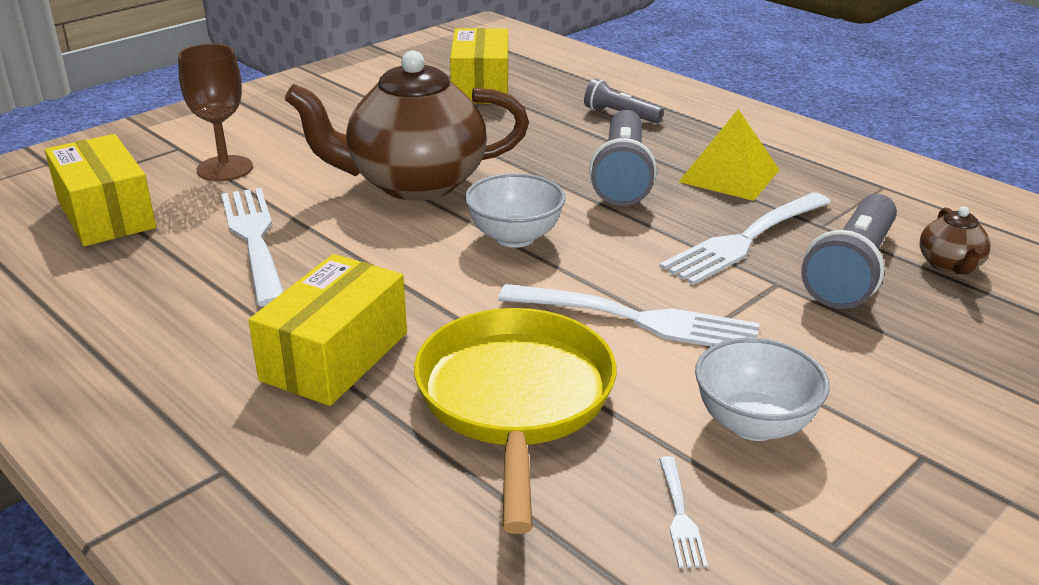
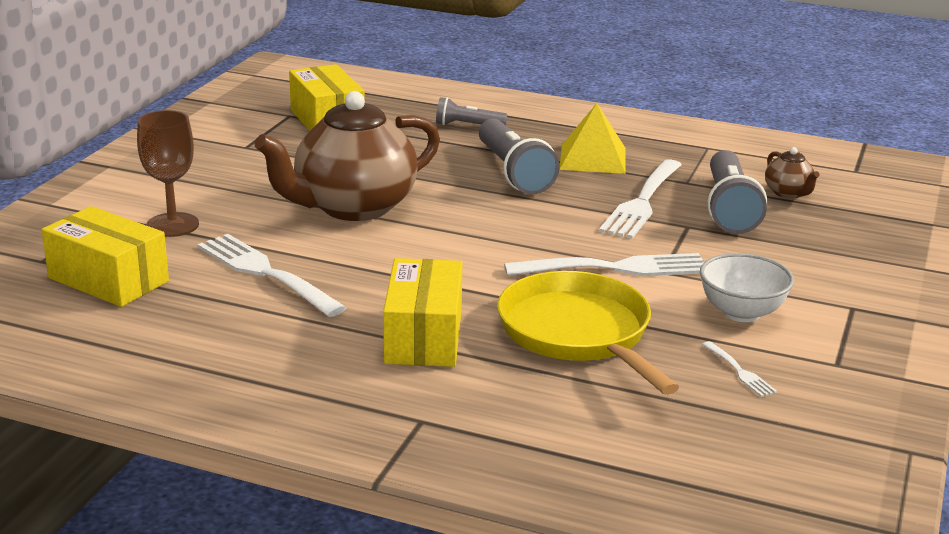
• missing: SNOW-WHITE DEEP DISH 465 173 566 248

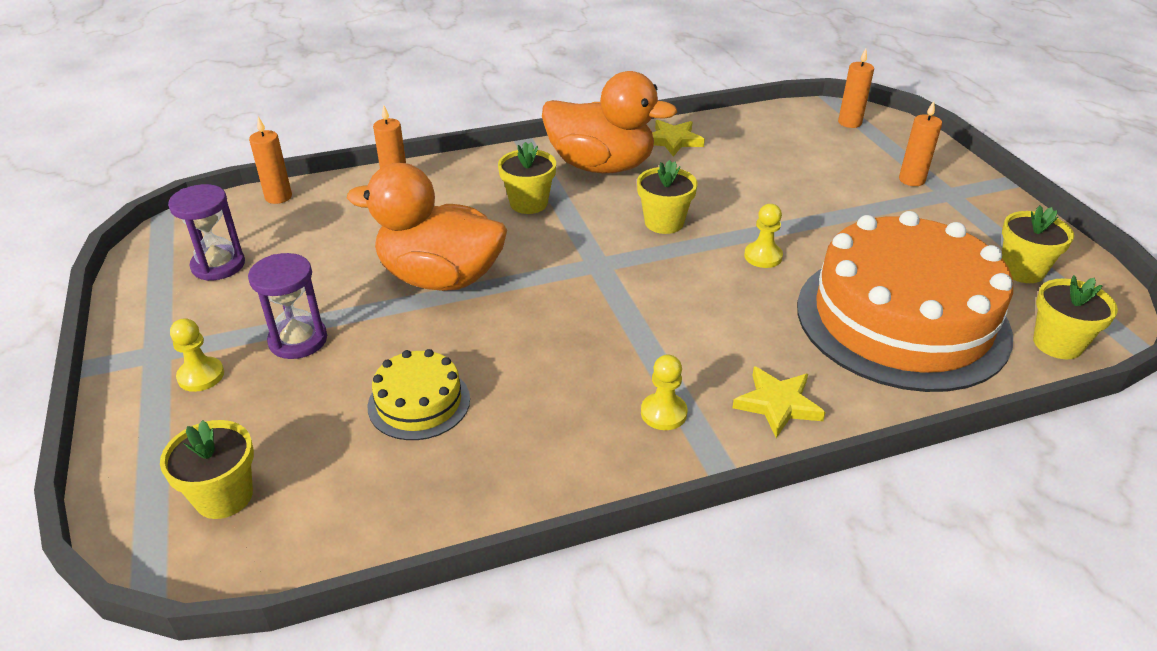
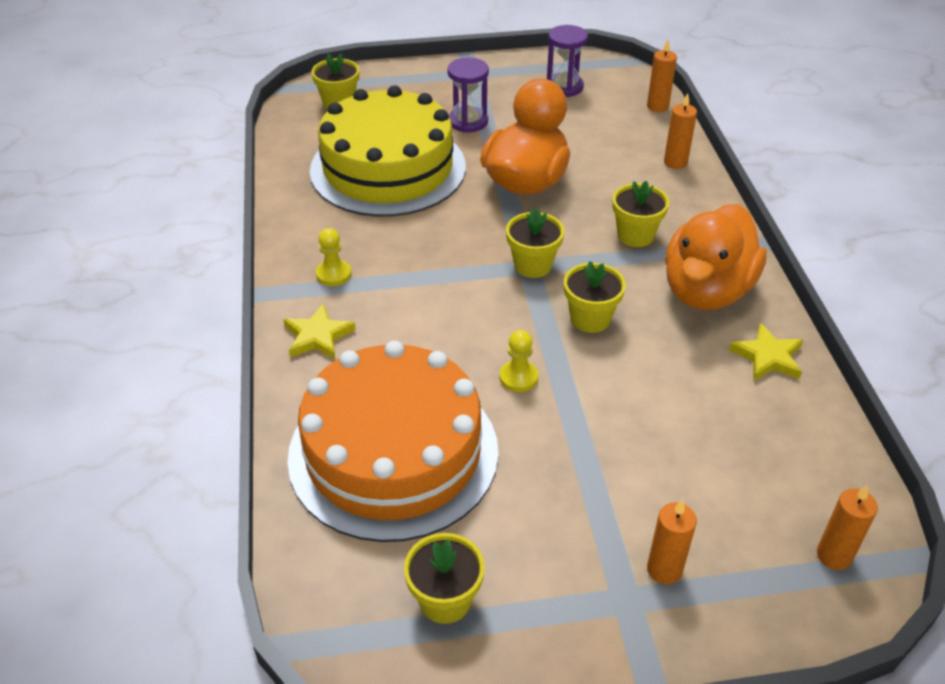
• size: BRIGHT YELLOW LAYER CAKE 368 349 470 440 = 310 85 466 217 x2.26
• relocated: BRIGHT YELLOW FLOWER POT 1033 275 1118 359 to 506 209 564 278
• missing: BRIGHT YELLOW PAWN 170 318 224 392

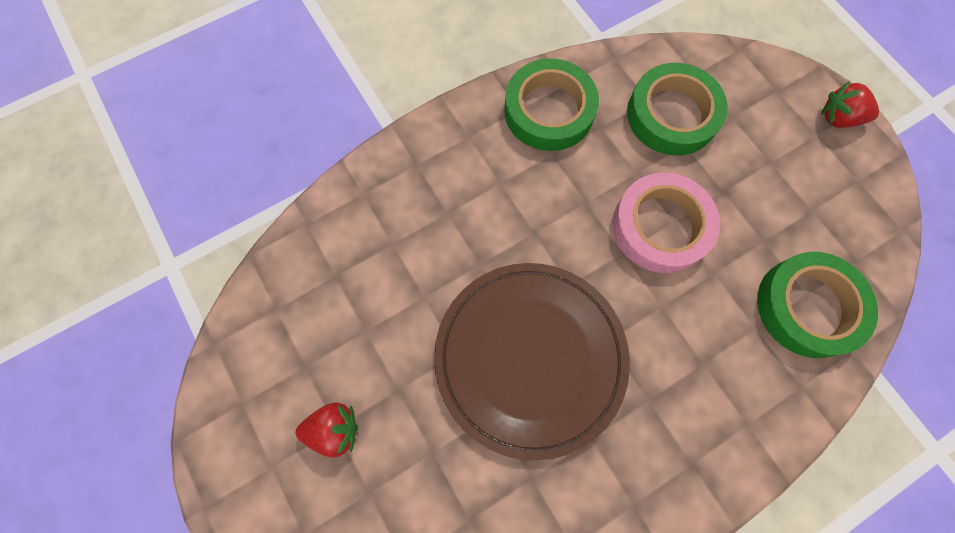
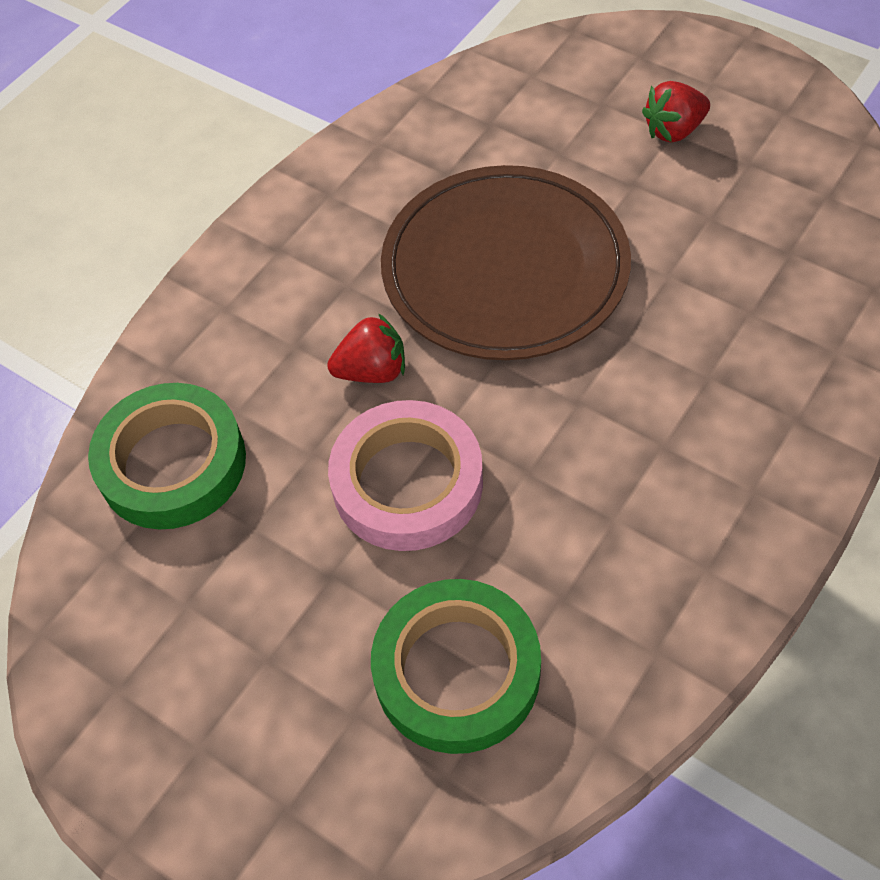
• relocated: RED BERRY 821 81 879 128 to 327 313 405 383
• missing: LEAF-GREEN STICKY TAPE 504 58 599 151

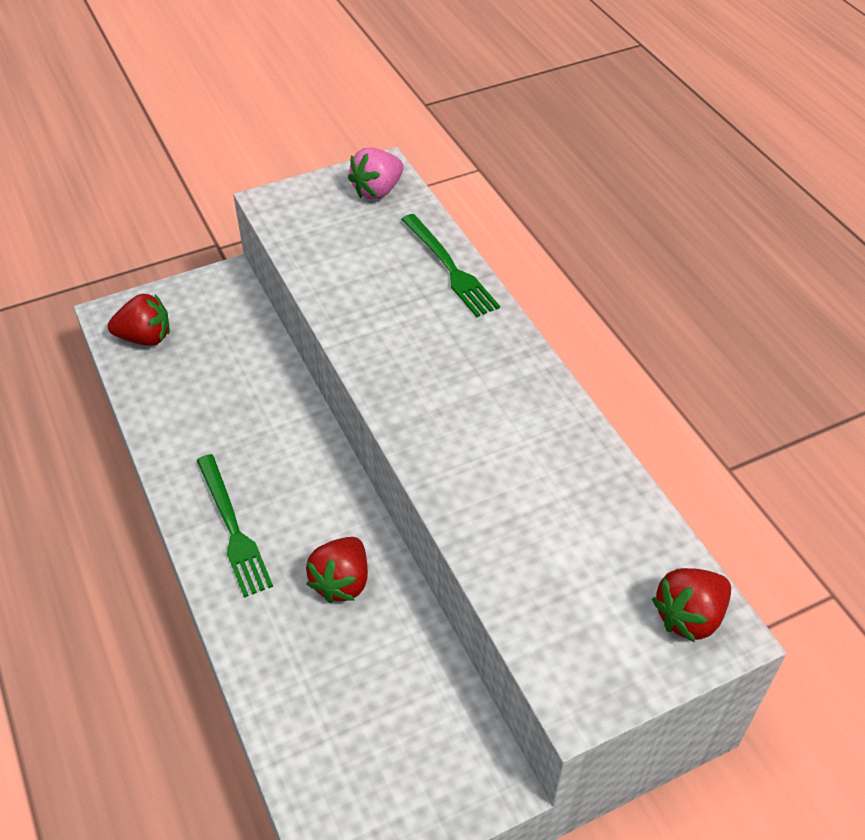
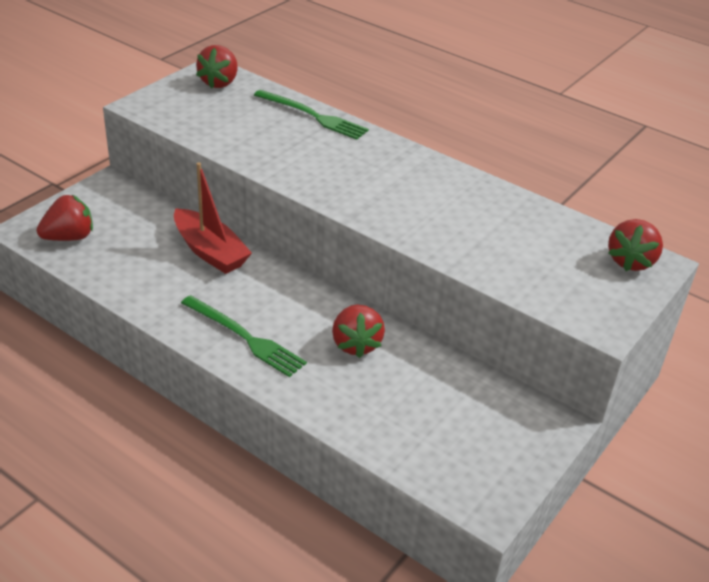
• appeared: RED BOAT 174 162 252 274
• colour: ROSY BERRY 348 148 404 200 to RED BERRY 196 45 238 88

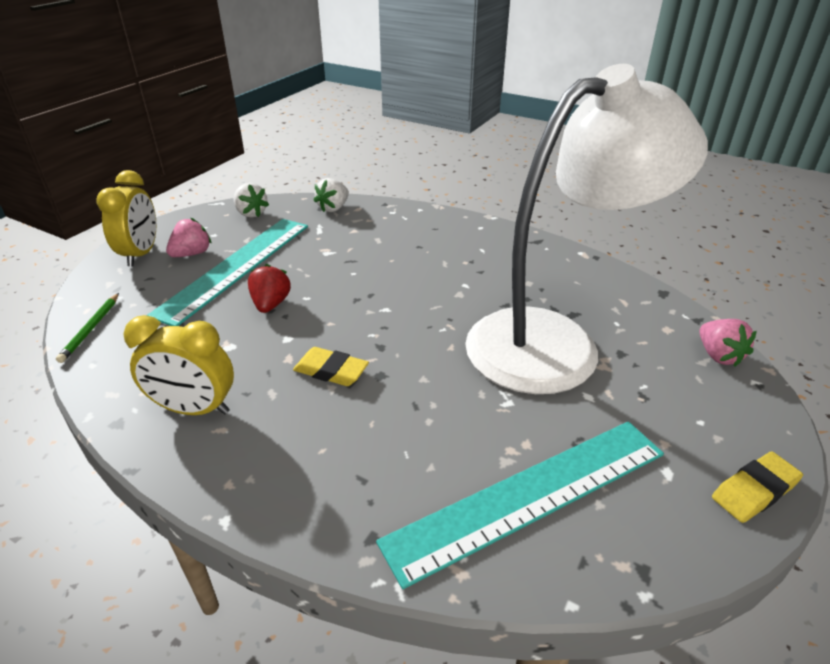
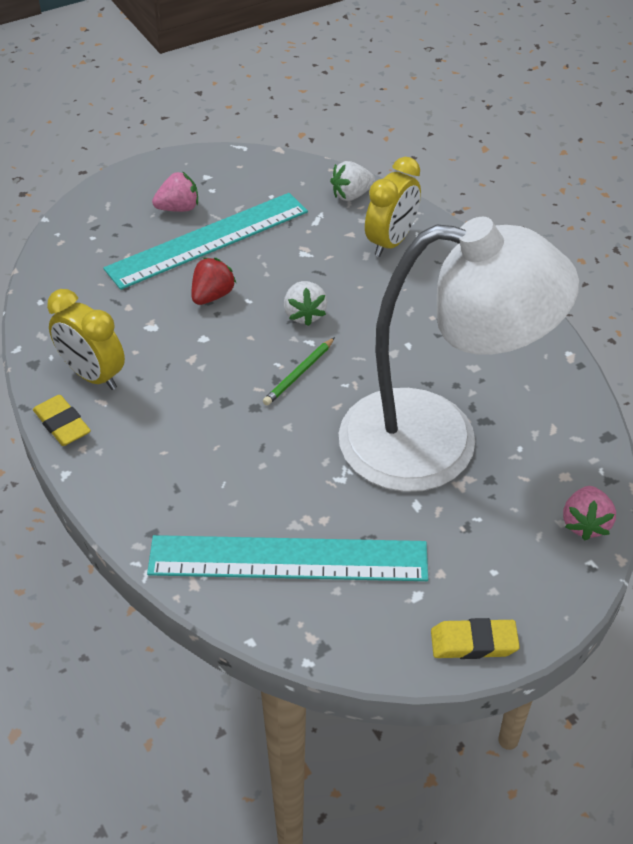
• relocated: BRIGHT YELLOW ERASER 293 347 369 386 to 33 395 91 446
• relocated: LEAF-GREEN PENCIL 56 293 119 363 to 263 337 335 405
• relocated: SNOW-WHITE BERRY 234 183 269 218 to 284 281 327 326
• relocated: BRIGHT YELLOW BEDSIDE CLOCK 97 170 156 266 to 365 157 421 257

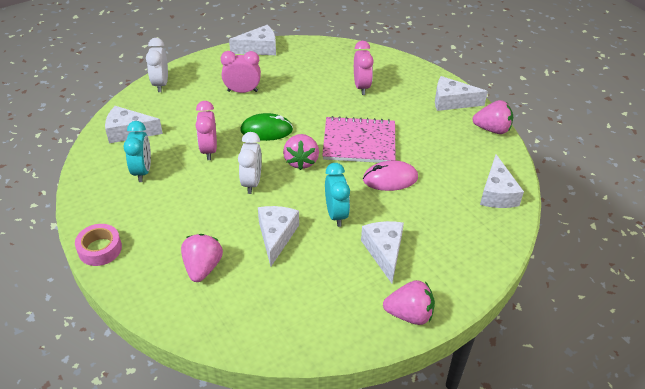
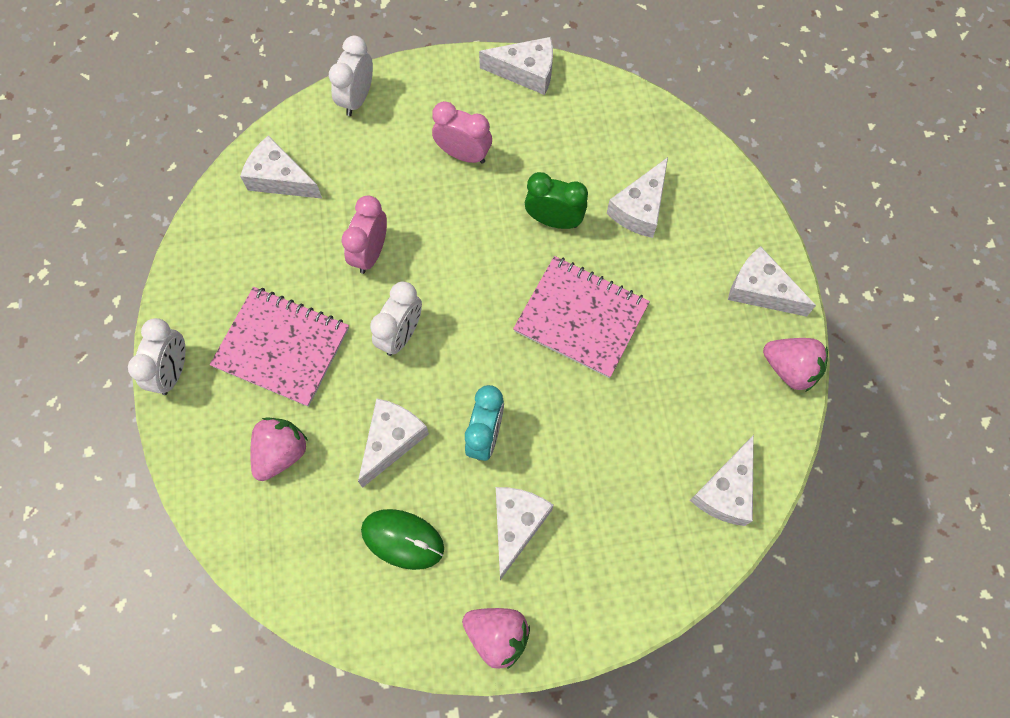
• exchanged: ROSY STICKY TAPE 75 224 122 266 to SNOW-WHITE BEDSIDE CLOCK 128 318 185 395
• appeared: ROSY EXERCISE BOOK 210 287 349 407
• relocated: LEAF-GREEN PC MOUSE 240 113 293 141 to 361 509 444 570
• appeared: LEAF-GREEN BEDSIDE CLOCK 525 172 588 229
• exchanged: ROSY BEDSIDE CLOCK 354 41 373 95 to SNOW-WHITE CHEESE WEDGE 607 157 668 238
• missing: TURQUOISE BEDSIDE CLOCK 124 121 151 182
• missing: ROSY BERRY 283 134 319 170
• missing: ROSY PC MOUSE 363 160 418 191

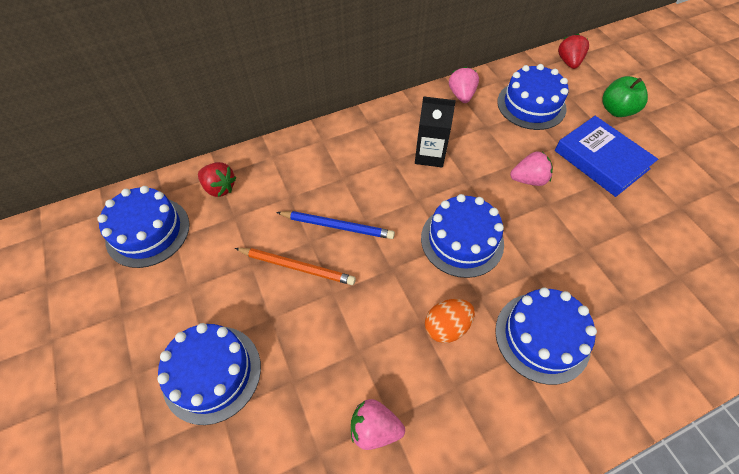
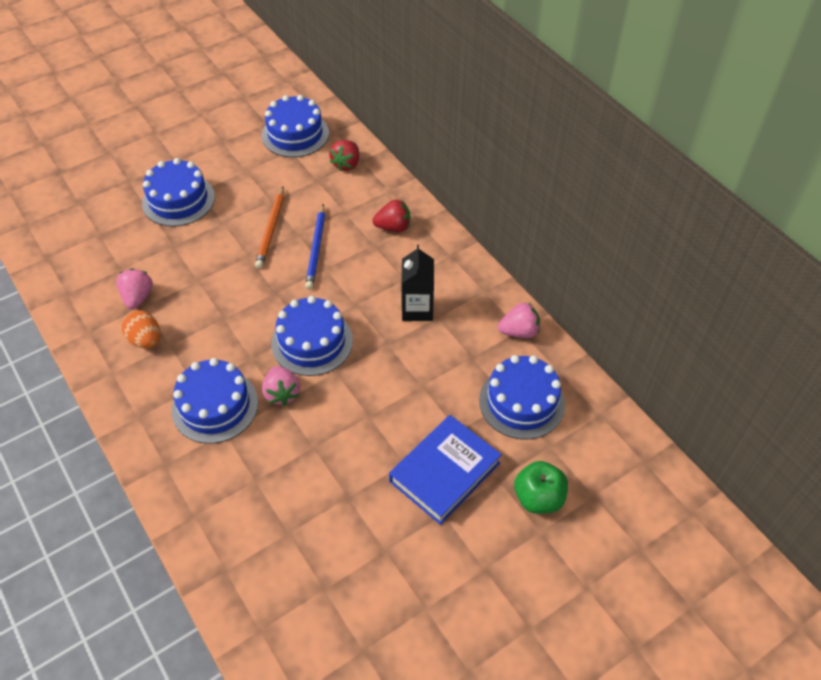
• relocated: ORANGE EGG SHAPE 425 299 475 343 to 122 310 160 348
• relocated: ROSY BERRY 510 151 553 186 to 262 366 300 406
• relocated: RED BERRY 558 34 589 69 to 372 199 410 232

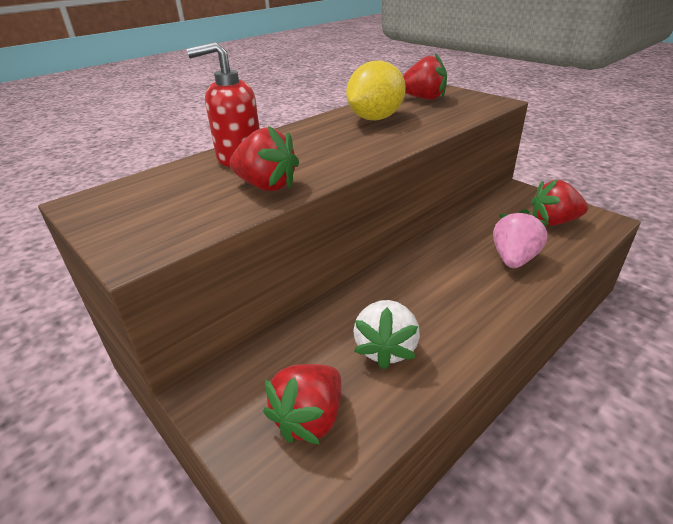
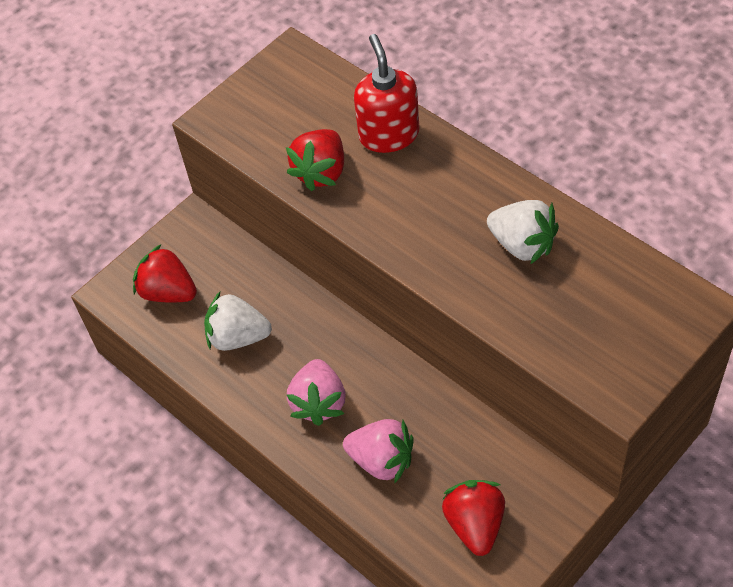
• appeared: ROSY BERRY 286 359 346 426
• exchanged: BRIGHT YELLOW TOY LEMON 346 60 406 120 to SNOW-WHITE BERRY 487 200 559 264
• missing: RED BERRY 403 53 447 100

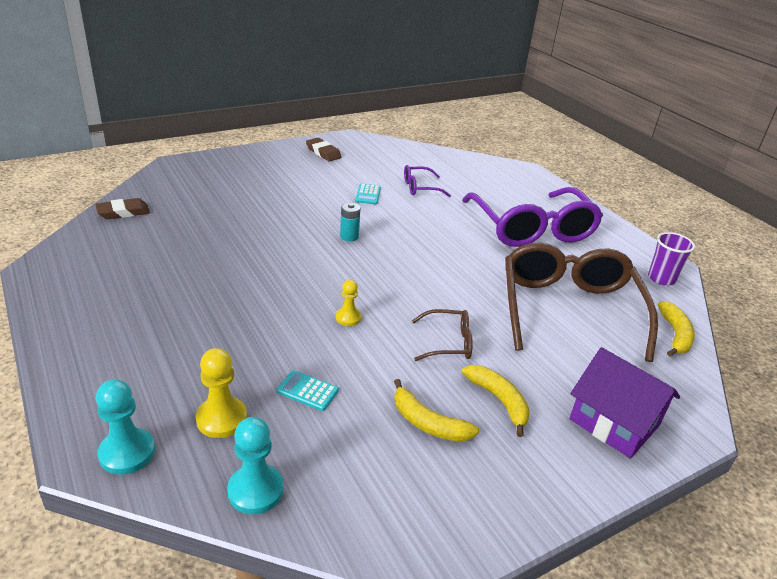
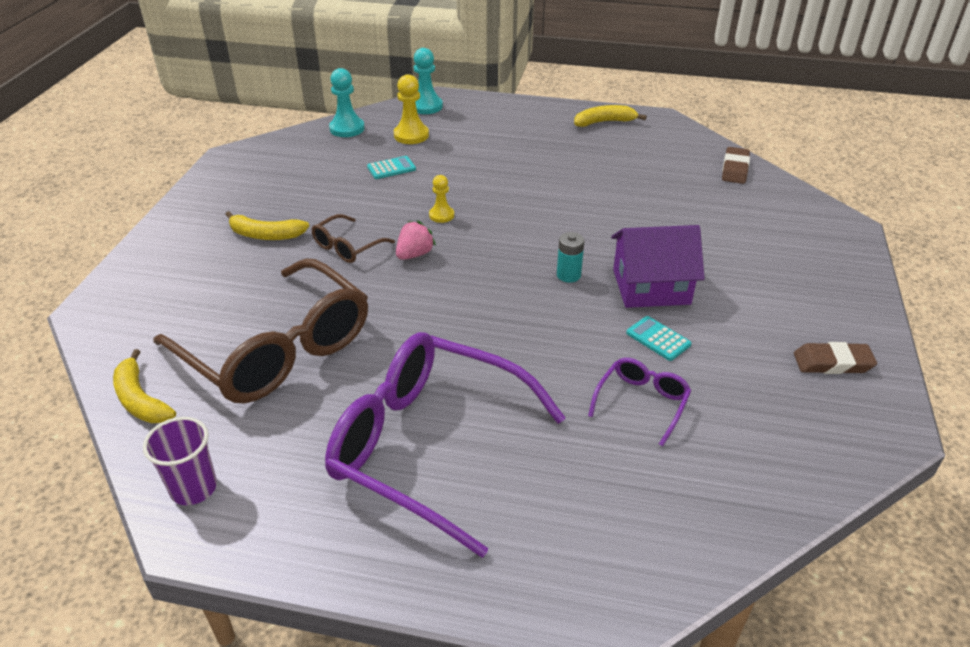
• appeared: ROSY BERRY 396 220 436 260
• relocated: BRIGHT YELLOW BANANA FRUIT 394 379 479 442 to 574 105 647 127
• relocated: VIOLET HOUSE 569 347 680 458 to 611 225 705 308

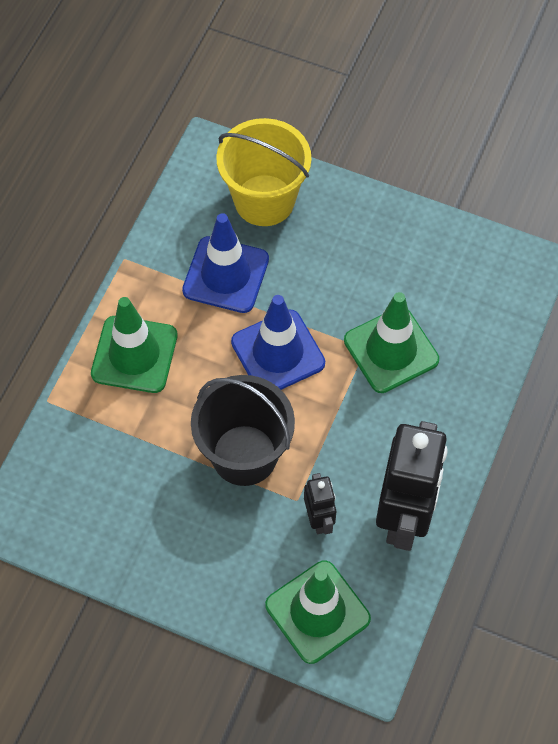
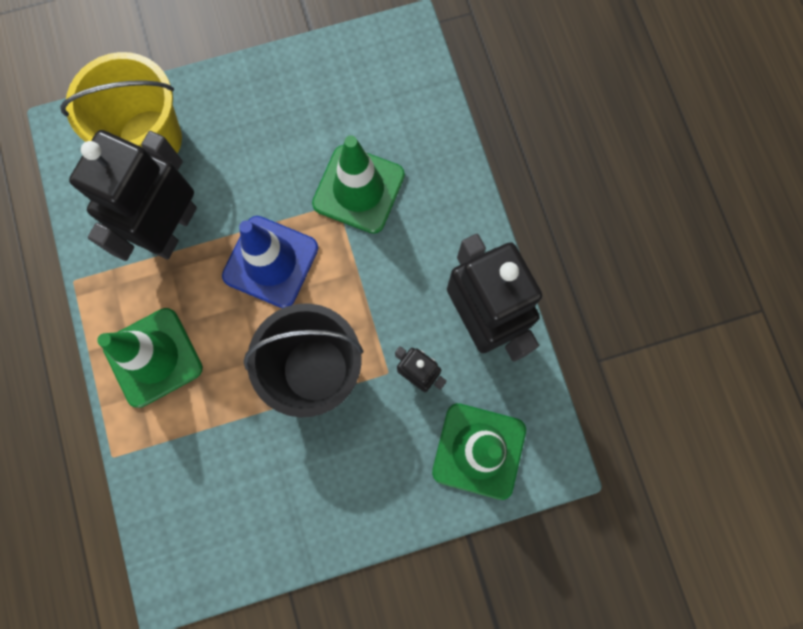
• exchanged: ROYAL BLUE SAFETY CONE 182 213 269 313 to BLACK TOY ROBOT 69 130 197 261

